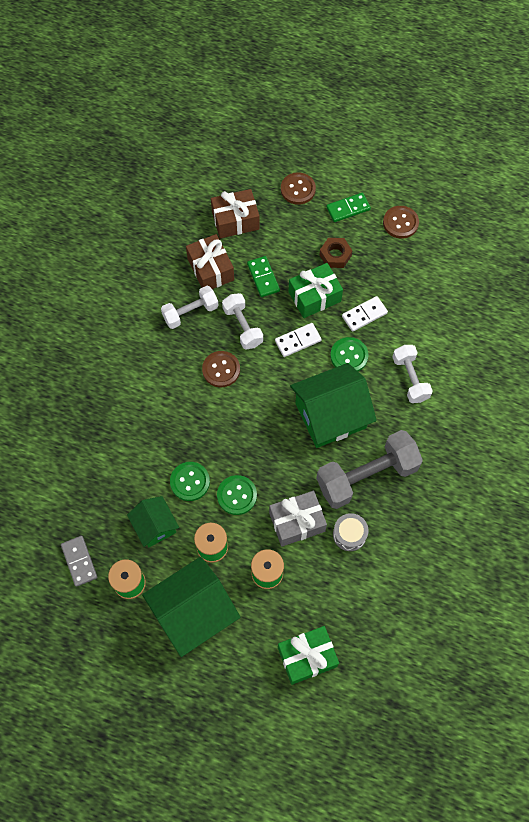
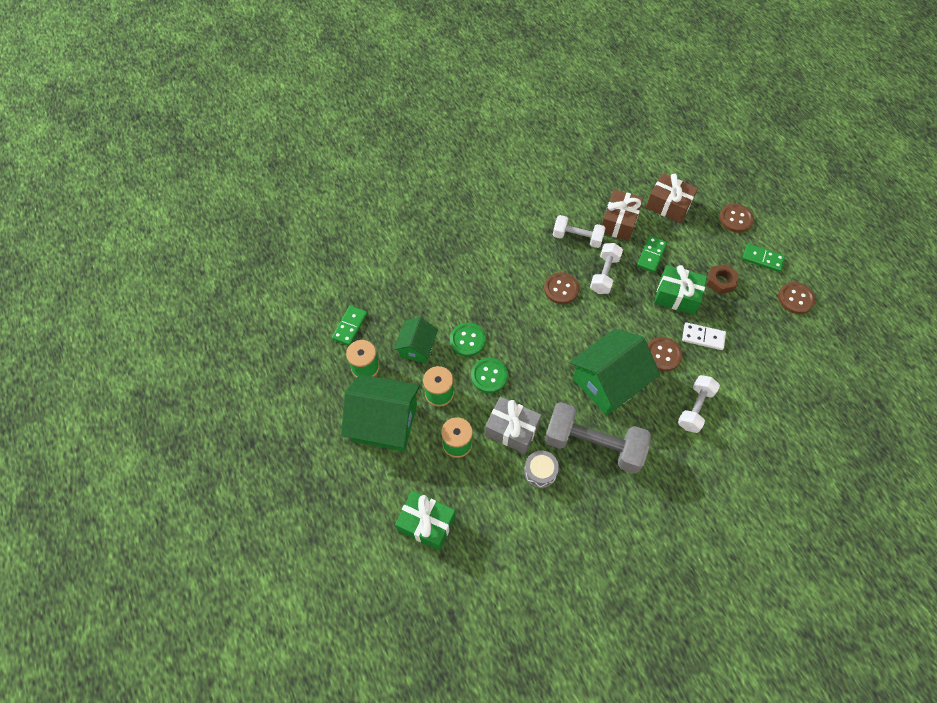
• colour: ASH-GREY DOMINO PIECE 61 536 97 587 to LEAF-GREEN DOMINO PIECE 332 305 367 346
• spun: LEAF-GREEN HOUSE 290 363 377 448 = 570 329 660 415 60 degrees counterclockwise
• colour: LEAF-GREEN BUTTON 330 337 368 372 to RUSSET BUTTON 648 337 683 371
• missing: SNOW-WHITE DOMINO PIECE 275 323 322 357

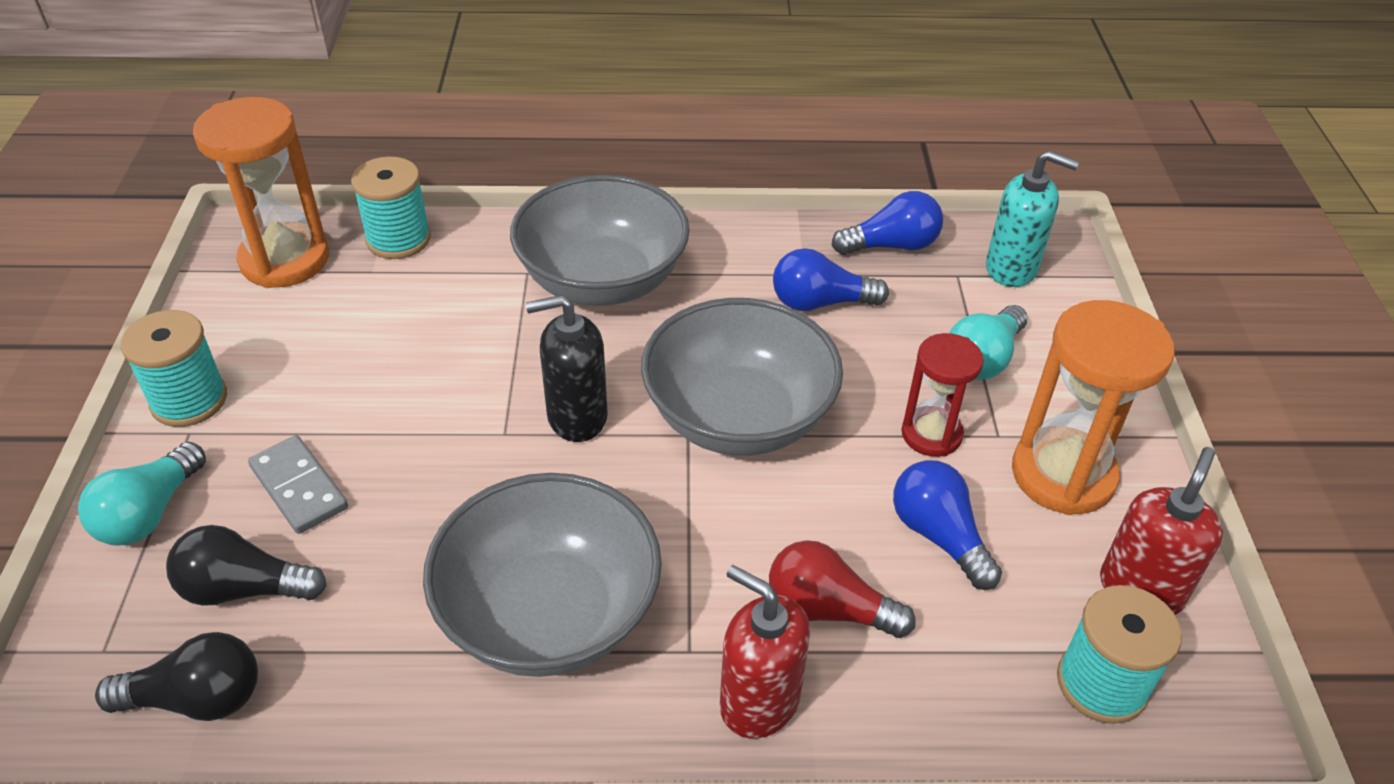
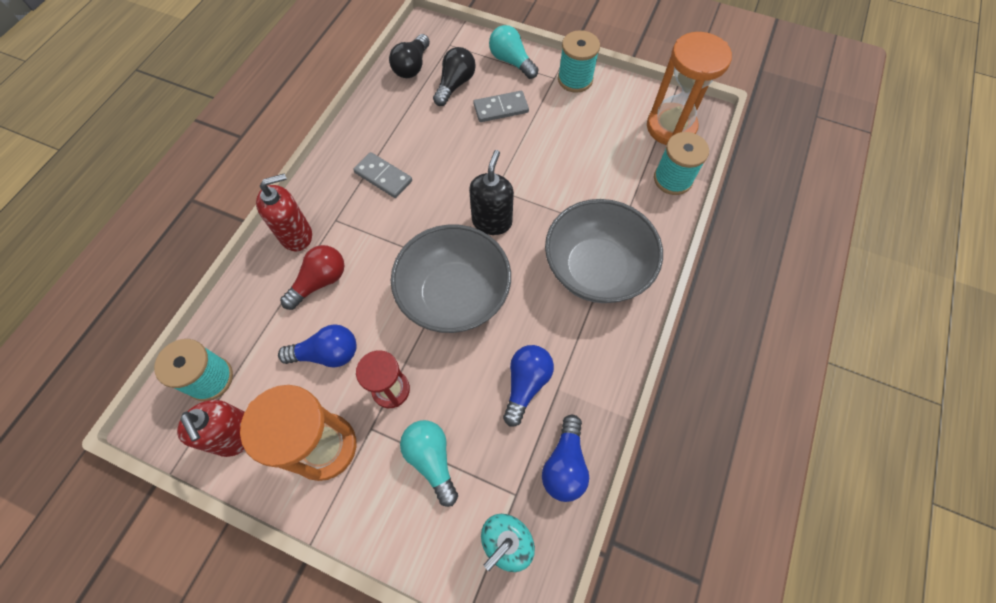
• exchanged: ASH-GREY DEEP DISH 423 473 662 677 to ASH-GREY DOMINO PIECE 353 152 412 198

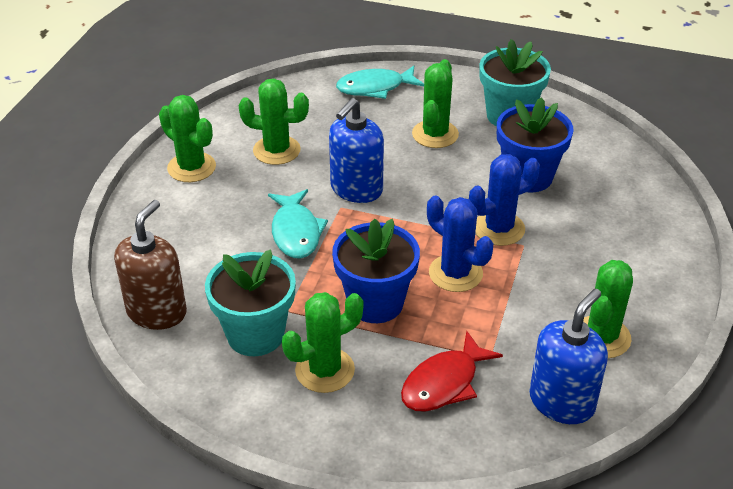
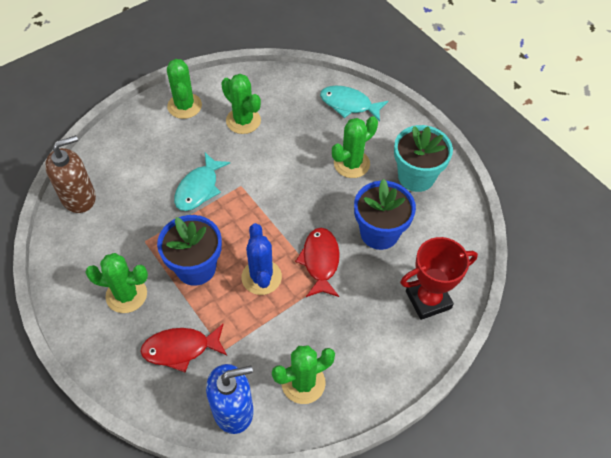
• exchanged: ROYAL BLUE PRICKLY PLANT 469 154 540 246 to RED FISH 295 228 340 297
• appeared: RED AWARD CUP 400 237 478 320
• missing: TURQUOISE FLOWER POT 205 250 296 356
• missing: ROYAL BLUE PUMP BOTTLE 329 98 384 203

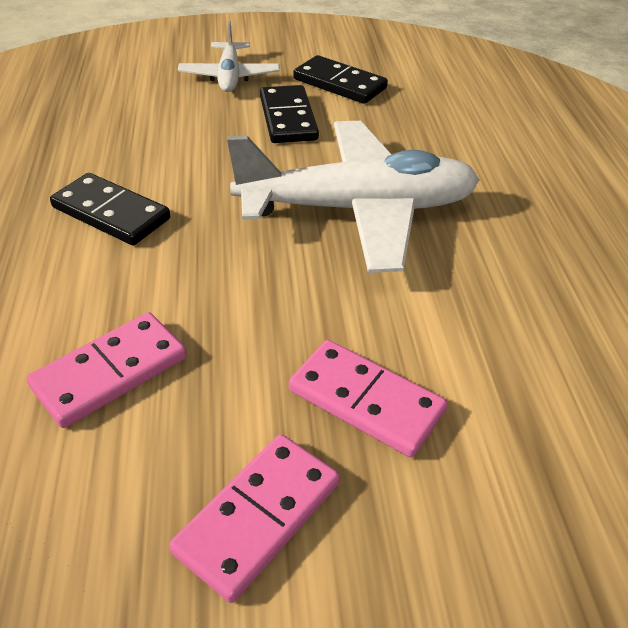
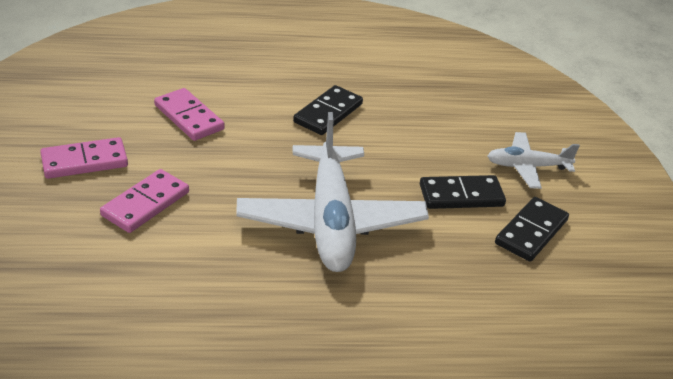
• spun: ROSY DOMINO PIECE 169 434 340 603 = 40 137 128 179 60 degrees counterclockwise

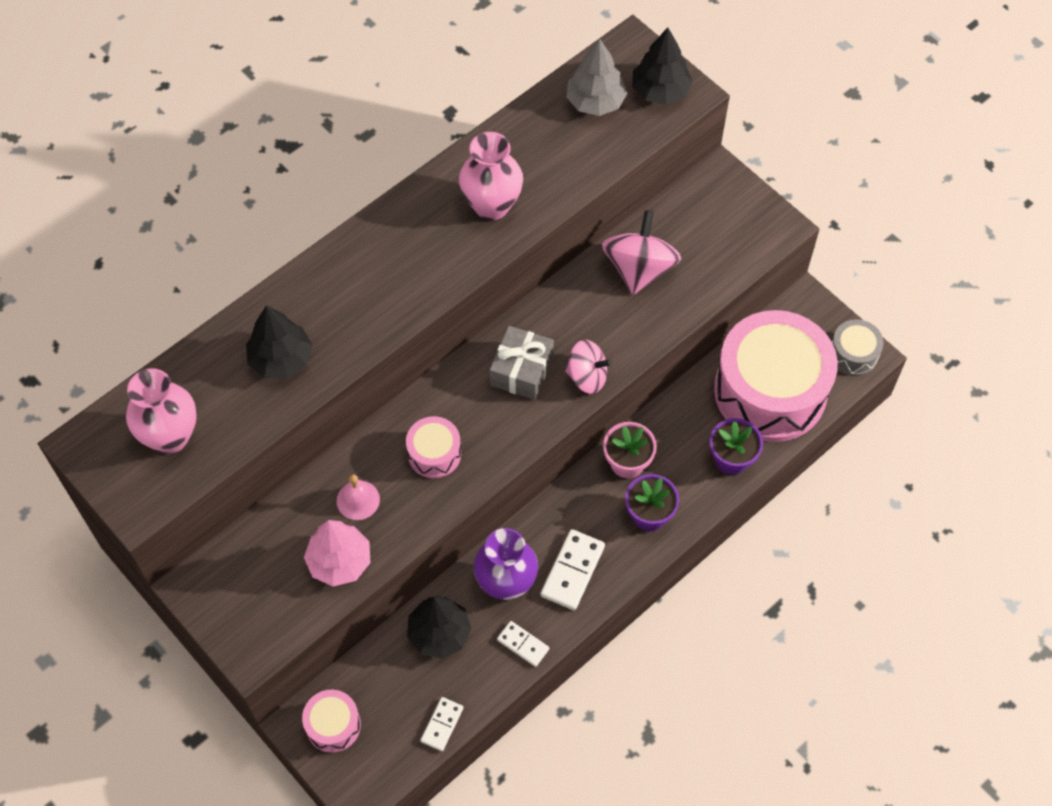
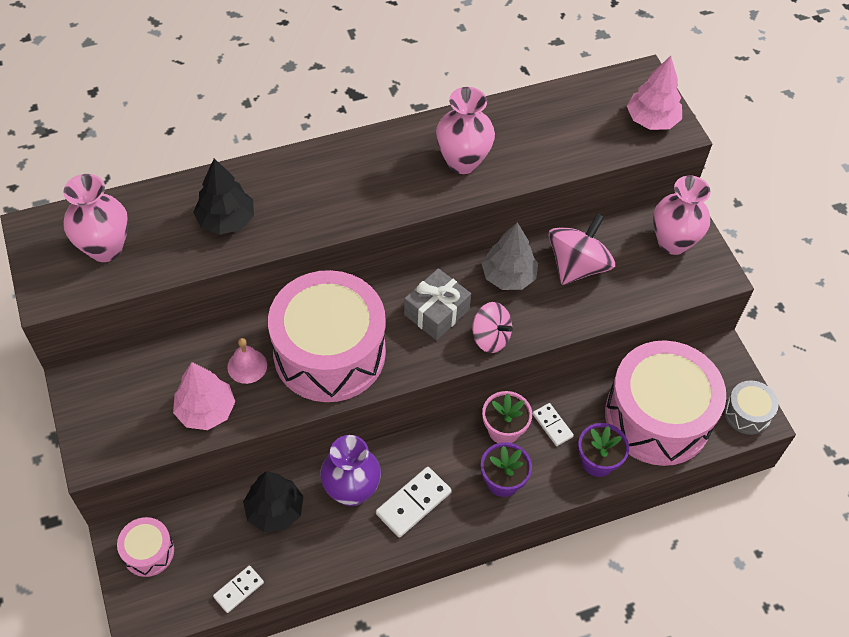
• size: ROSY SNARE DRUM 406 416 461 478 = 268 270 386 402 x2.27
• relocated: ASH-GREY TREE 566 38 628 116 to 482 222 538 290
• relocated: SNOW-WHITE DOMINO PIECE 497 621 549 667 to 533 403 574 446
• colour: BLACK TREE 632 27 693 105 to ROSY TREE 627 56 682 130
• appeared: ROSY FLOWER VASE 653 176 711 255

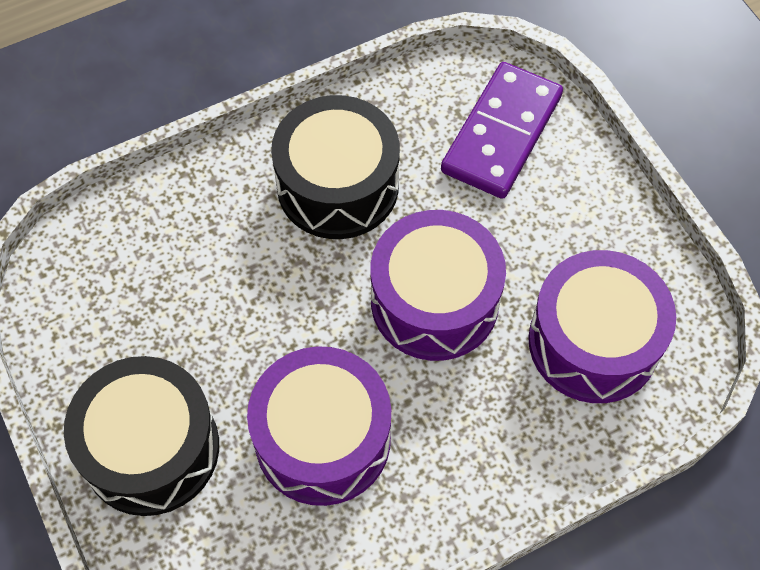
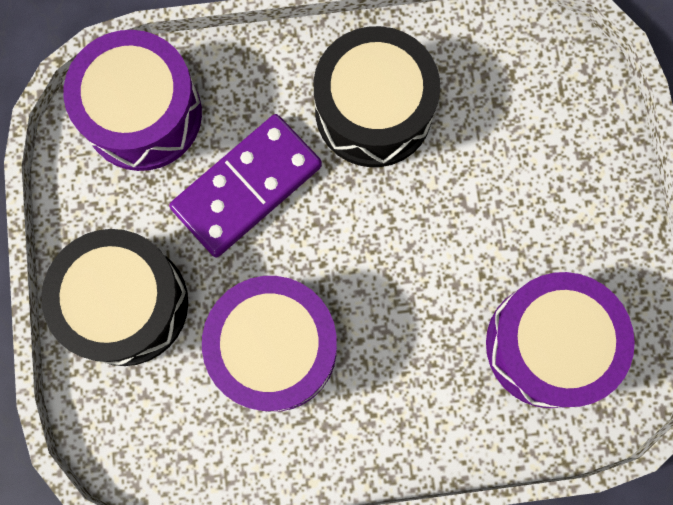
• relocated: VIOLET SNARE DRUM 371 210 506 361 to 63 30 202 171
• relocated: VIOLET DOMINO PIECE 441 62 563 199 to 169 114 322 257

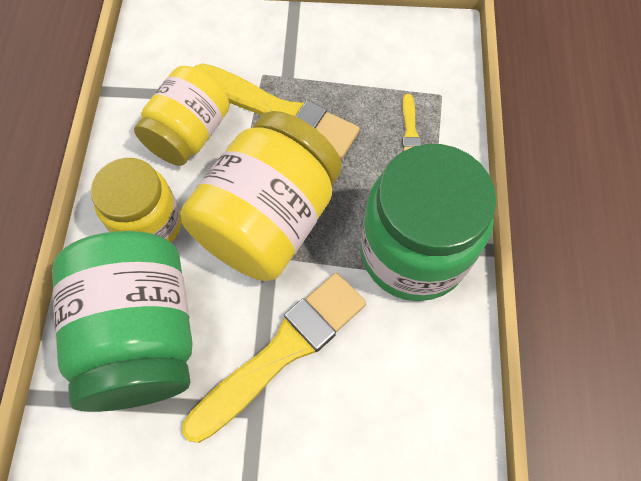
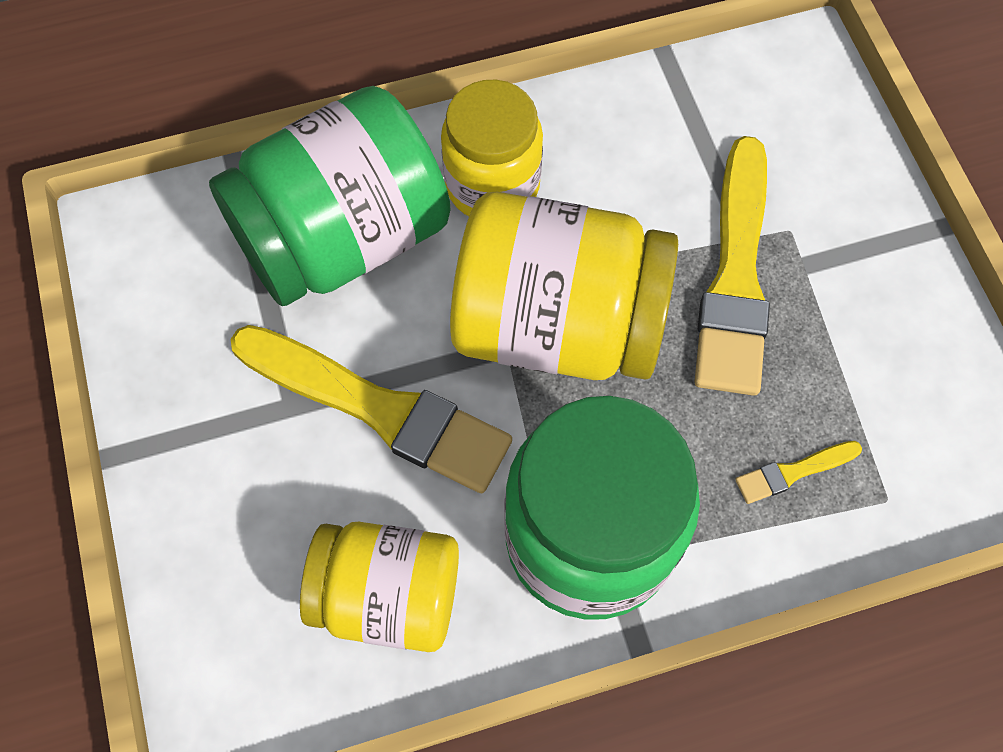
• relocated: BRIGHT YELLOW JAM JAR 134 66 230 166 to 300 522 459 652

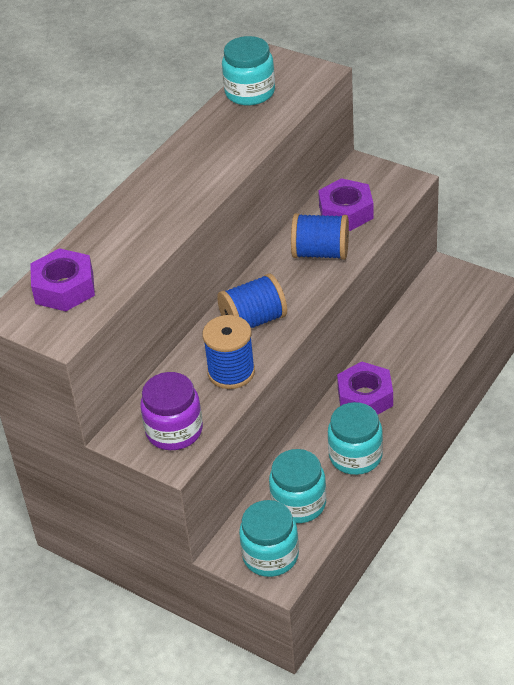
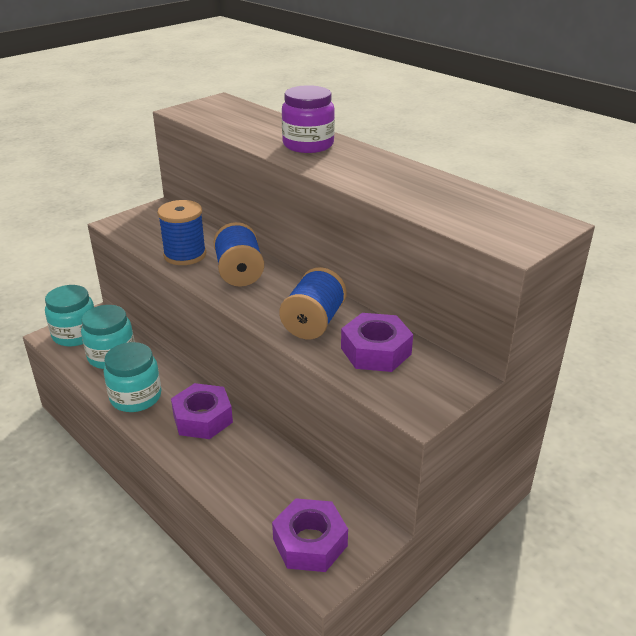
• relocated: VIOLET HEXAGON NUT 30 248 95 311 to 272 498 348 572
• relocated: VIOLET JAM JAR 140 372 203 450 to 282 85 335 153
• missing: TURQUOISE JAM JAR 222 36 275 105

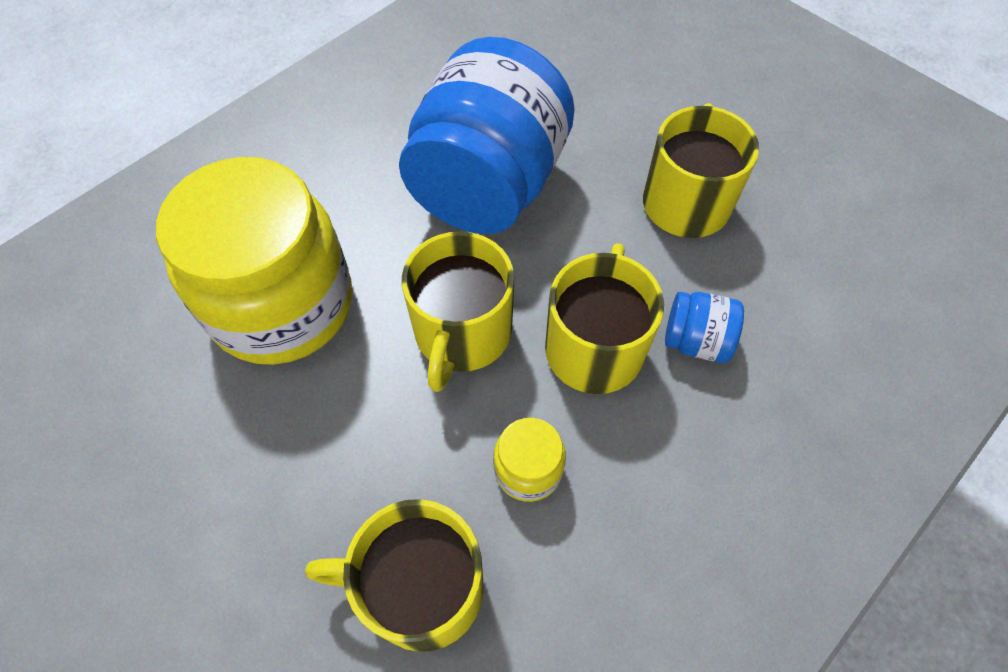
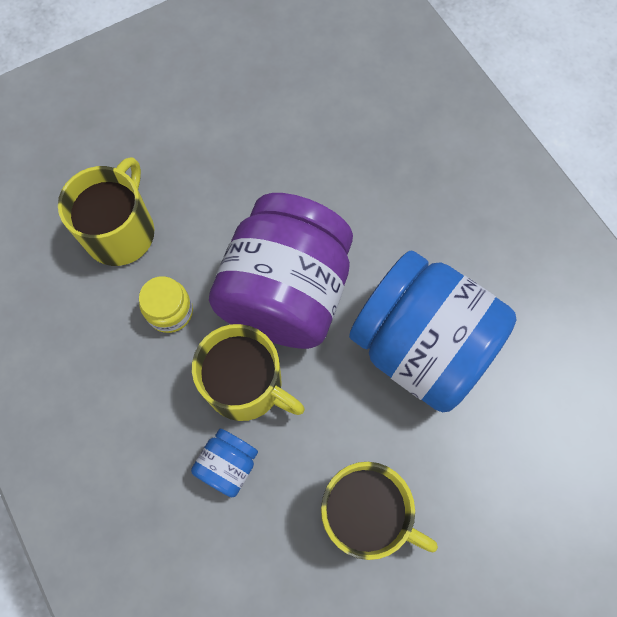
• exchanged: BRIGHT YELLOW MUG 402 231 514 392 to VIOLET JAM JAR 209 193 353 349
• missing: BRIGHT YELLOW JAM JAR 156 157 352 365

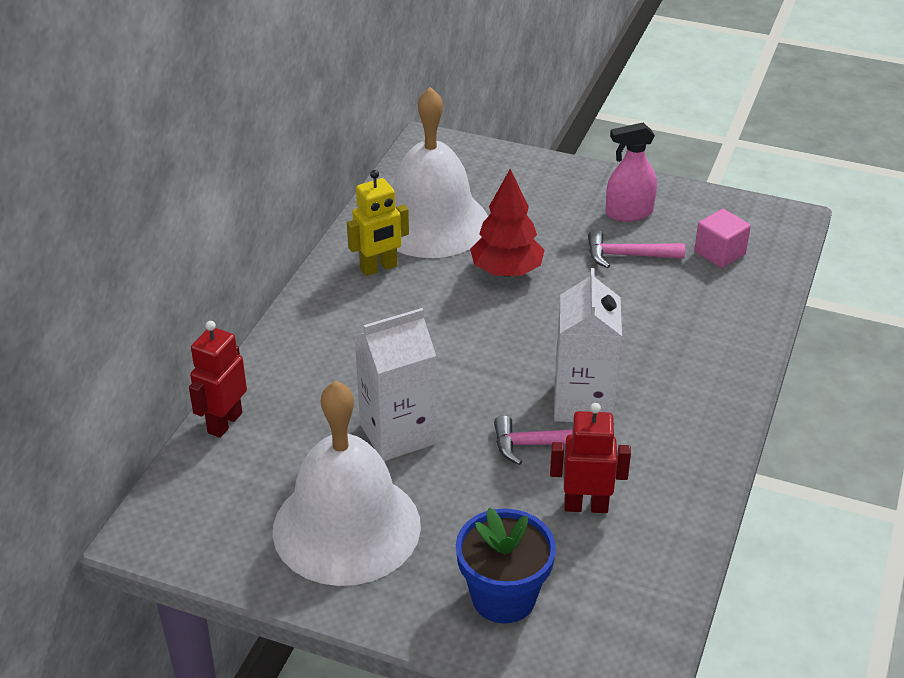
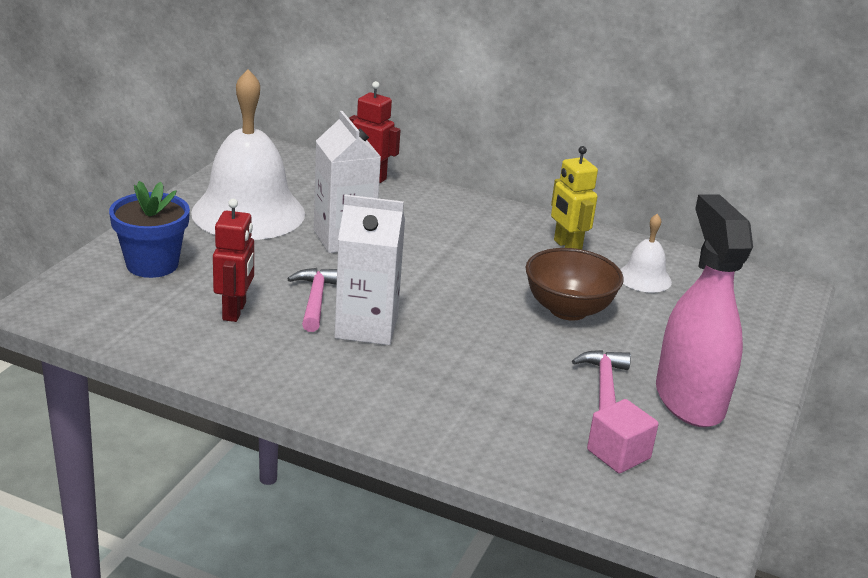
• exchanged: RED TREE 470 169 545 277 to RUSSET DEEP DISH 525 248 624 321
• size: SNOW-WHITE HAND BELL 393 87 488 258 = 620 214 672 292 x0.46
• size: ROSY SPRAY BOTTLE 606 123 657 222 = 656 194 753 427 x1.70

